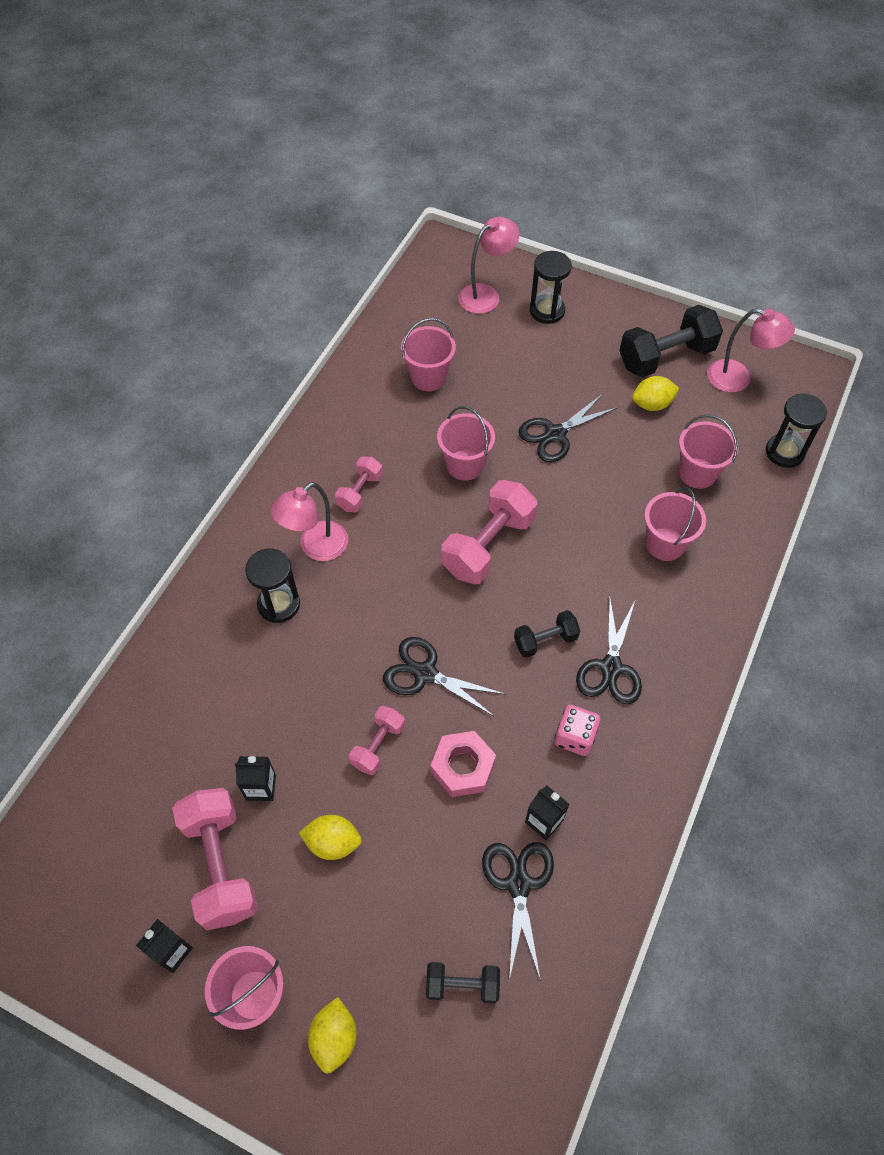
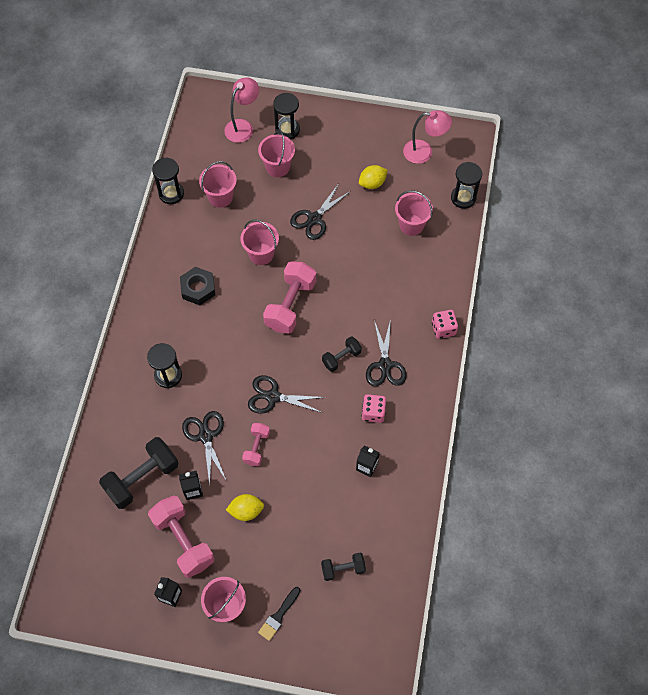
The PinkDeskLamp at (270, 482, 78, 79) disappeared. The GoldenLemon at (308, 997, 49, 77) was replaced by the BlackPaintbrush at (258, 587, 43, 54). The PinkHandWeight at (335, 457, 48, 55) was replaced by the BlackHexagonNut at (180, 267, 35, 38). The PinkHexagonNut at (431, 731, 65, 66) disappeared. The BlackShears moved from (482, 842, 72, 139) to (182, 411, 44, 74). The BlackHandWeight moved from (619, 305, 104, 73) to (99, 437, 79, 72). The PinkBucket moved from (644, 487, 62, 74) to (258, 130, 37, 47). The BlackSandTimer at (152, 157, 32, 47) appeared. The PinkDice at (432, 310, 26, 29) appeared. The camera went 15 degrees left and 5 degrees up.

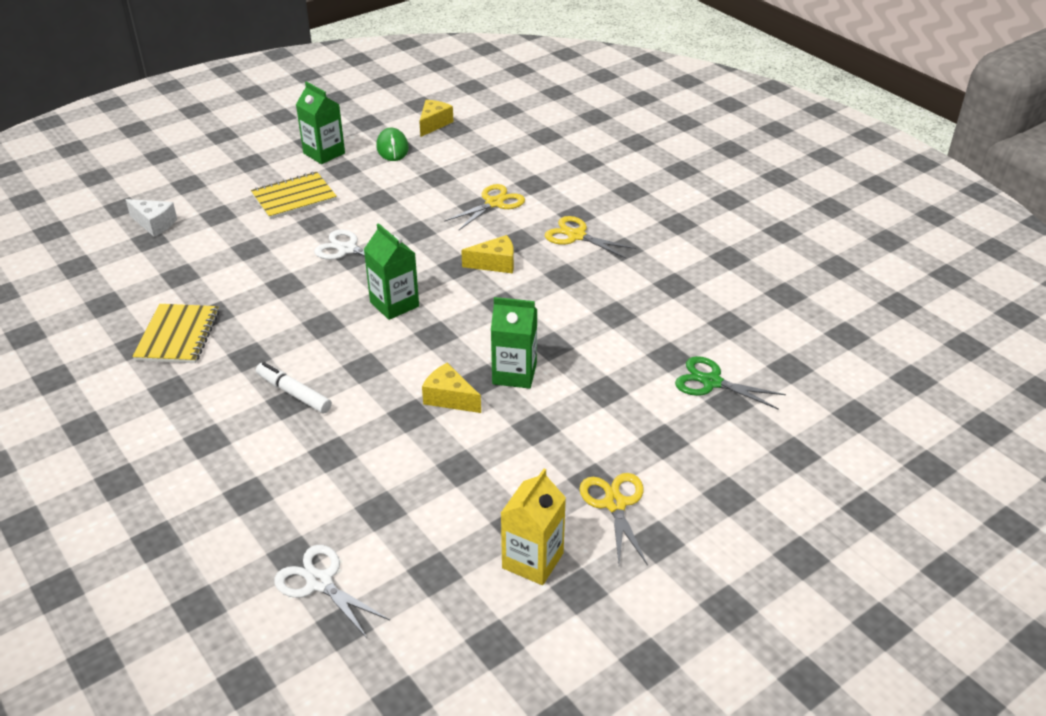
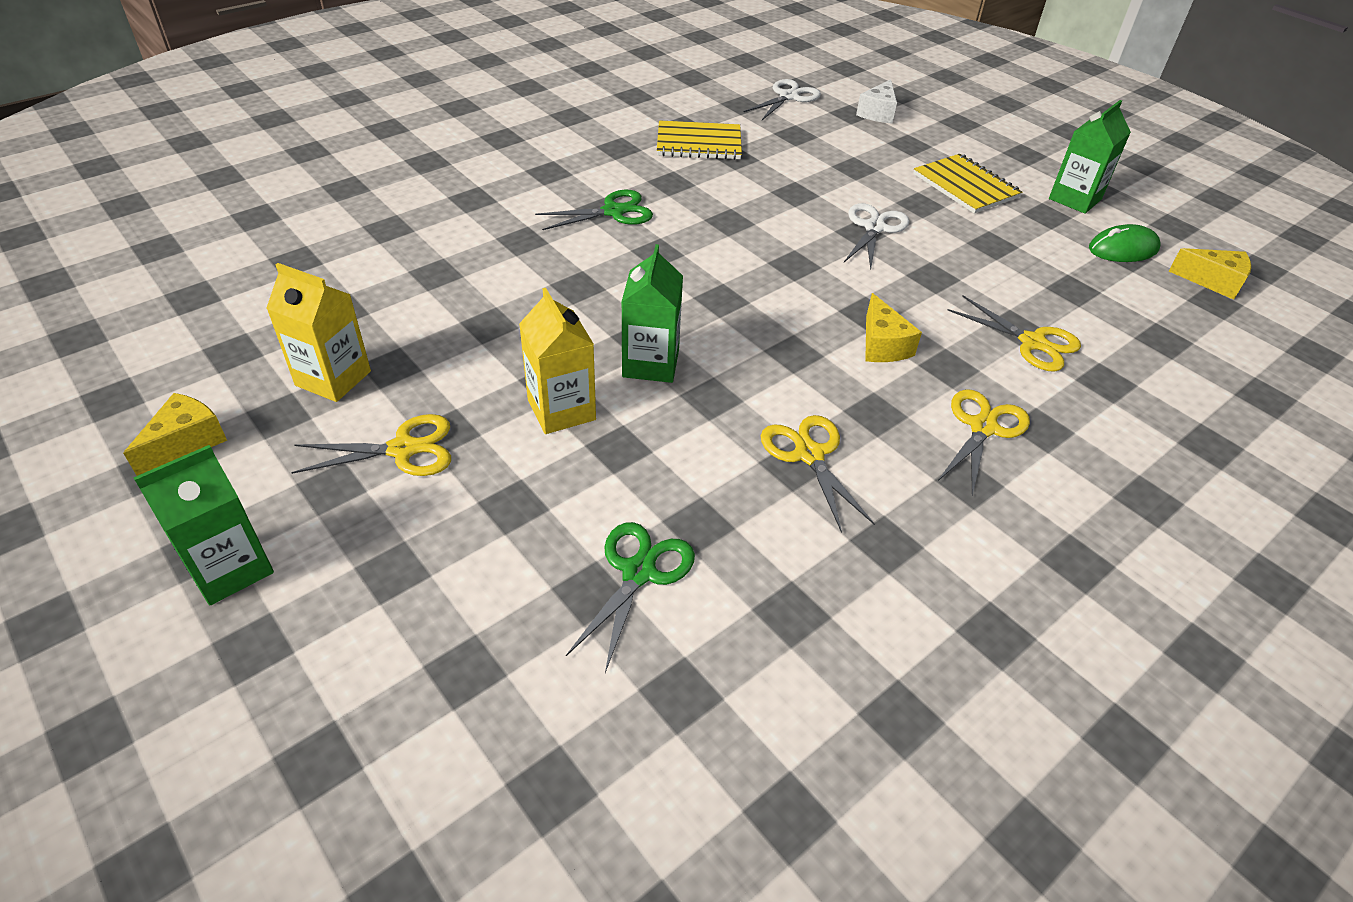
The SnowWhiteMarker at (256, 362, 76, 51) was replaced by the EmeraldShears at (535, 190, 118, 40). The SnowWhiteShears moved from (274, 545, 116, 93) to (744, 79, 77, 41). The EmeraldMilkCarton moved from (364, 223, 55, 97) to (133, 445, 141, 160). The GoldenCheeseWedge moved from (422, 363, 59, 50) to (123, 393, 104, 83). The GoldenMilkCarton at (519, 288, 77, 146) appeared. The GoldenShears at (761, 415, 114, 118) appeared. The camera went 85 degrees right and 5 degrees up.

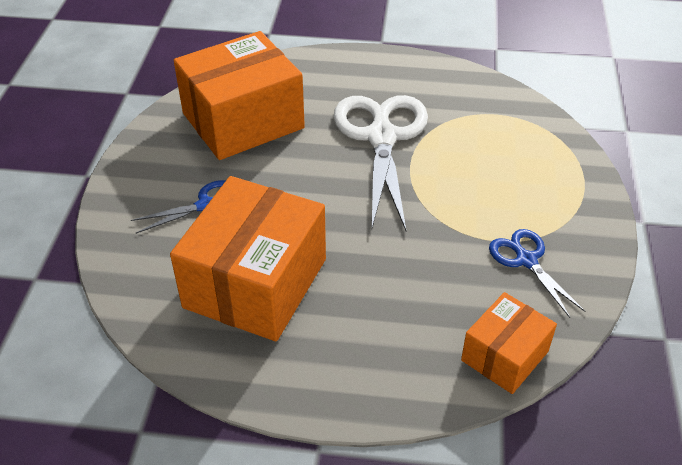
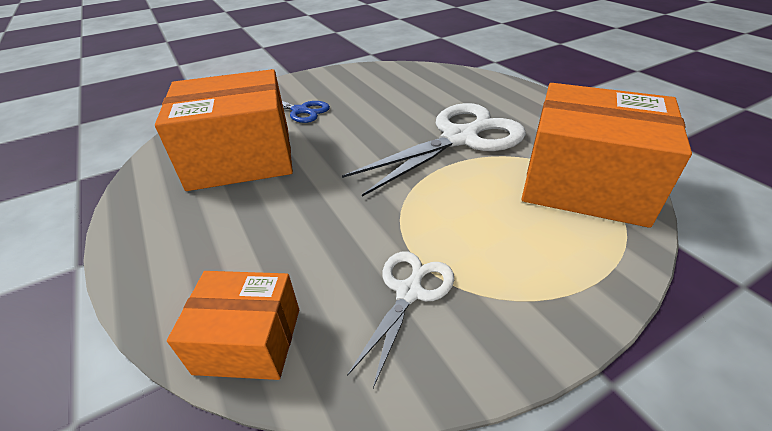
The OrangeColouredBox moved from (174, 31, 131, 129) to (522, 83, 170, 145). The BlueShears at (489, 229, 97, 89) became the SnowWhiteShears at (347, 252, 107, 136). The camera went 55 degrees right and 5 degrees down.

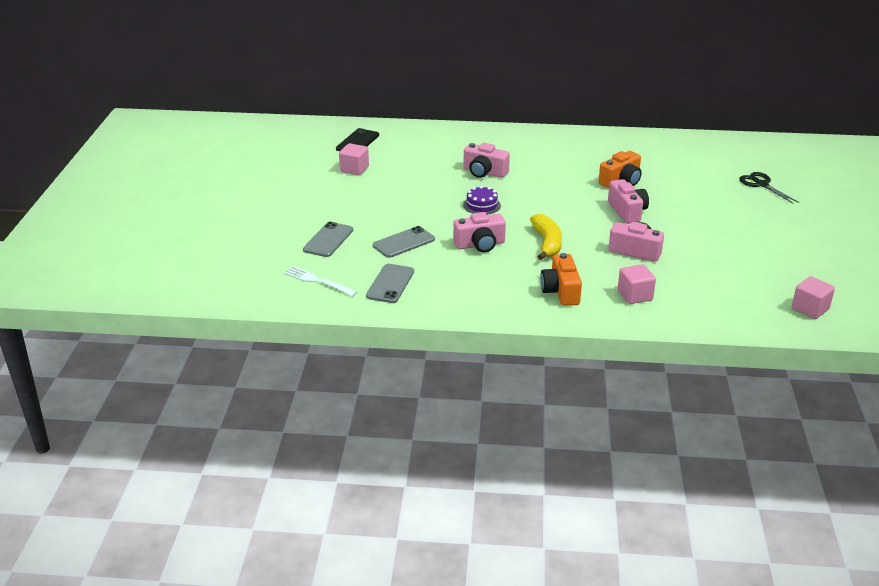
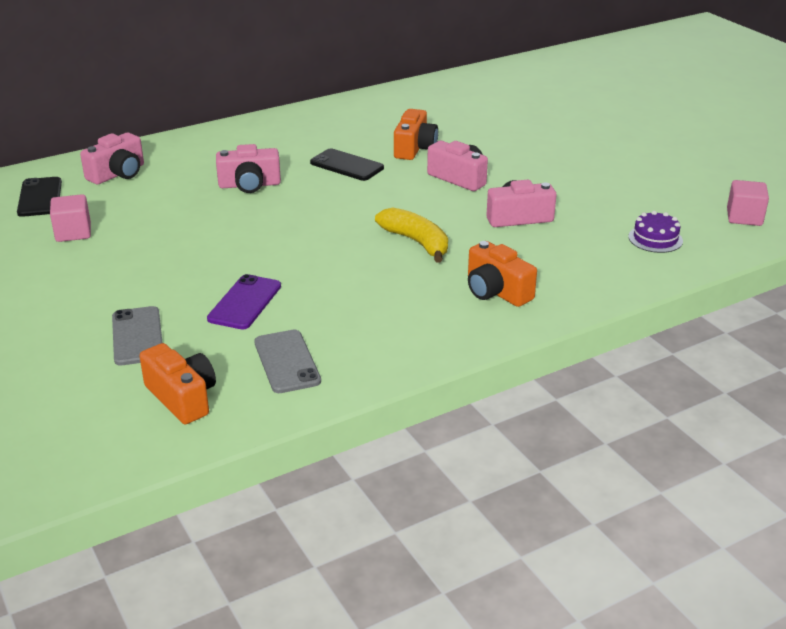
The SnowWhiteDinnerFork at (284, 266, 73, 31) was replaced by the OrangeColouredCompactCamera at (140, 343, 76, 81). The GreyMobilePhone at (373, 226, 62, 32) became the PurpleMobilePhone at (207, 274, 74, 55). The PinkCompactCamera moved from (453, 212, 53, 40) to (80, 133, 64, 51). The PurpleGateau moved from (463, 186, 38, 29) to (628, 211, 55, 42). The PinkBlock at (618, 264, 38, 40) disappeared. The BlackShears at (740, 172, 59, 32) disappeared. The BlackMobilePhone at (310, 149, 74, 32) appeared. The camera went 35 degrees left and 0 degrees up.

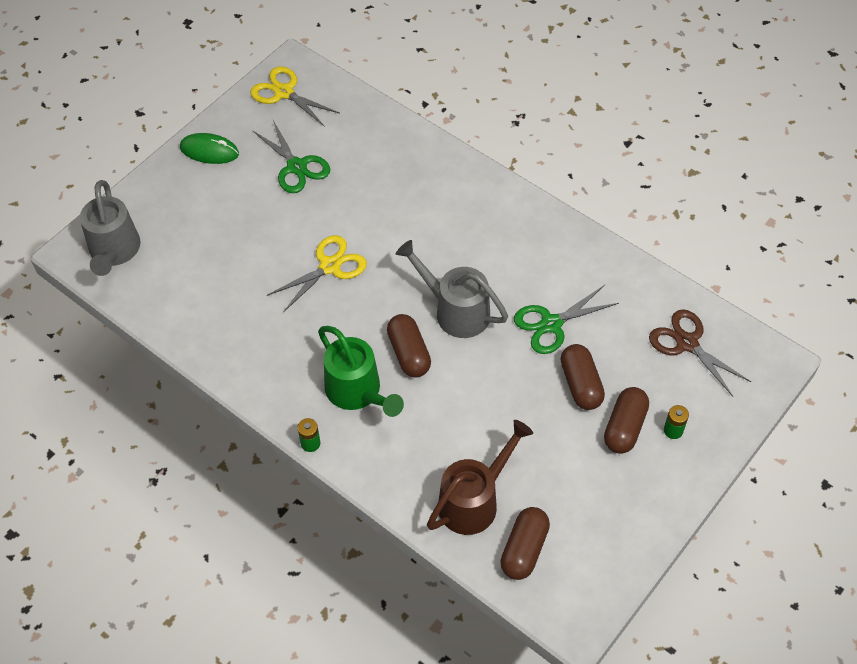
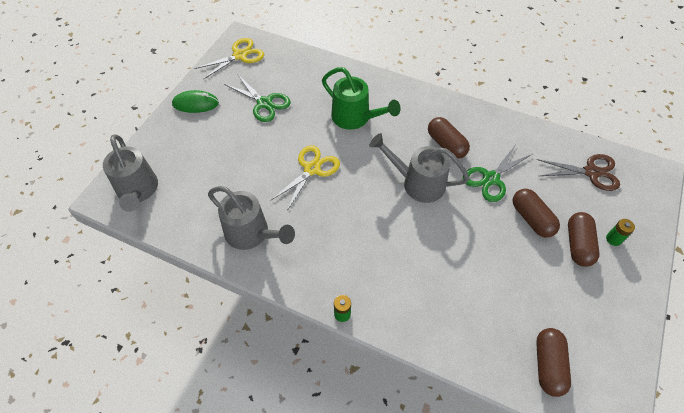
The GoldenShears at (250, 66, 89, 61) turned 120 degrees clockwise. The EmeraldSprinklingCan moved from (318, 326, 86, 91) to (322, 67, 79, 63). The BrownPillShape moved from (387, 314, 44, 63) to (428, 117, 42, 42). The BrownSprinklingCan at (427, 420, 106, 115) disappeared. The BrownShears at (649, 309, 102, 88) turned 150 degrees clockwise. The GreySprinklingCan at (208, 186, 87, 64) appeared. The camera went 15 degrees left and 0 degrees up.

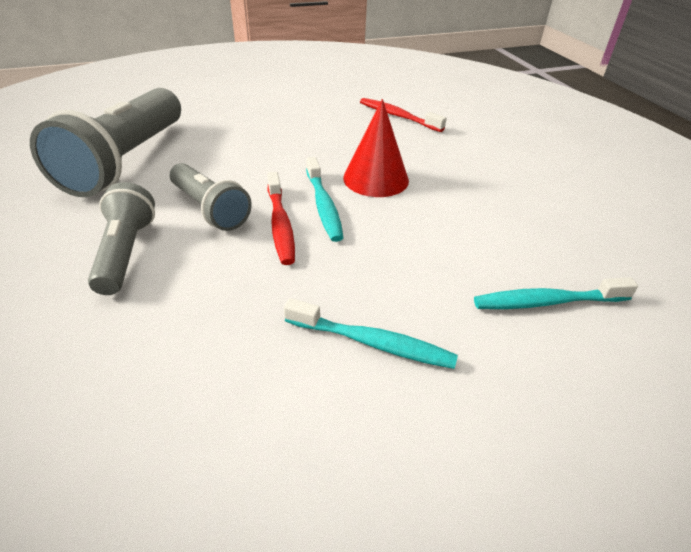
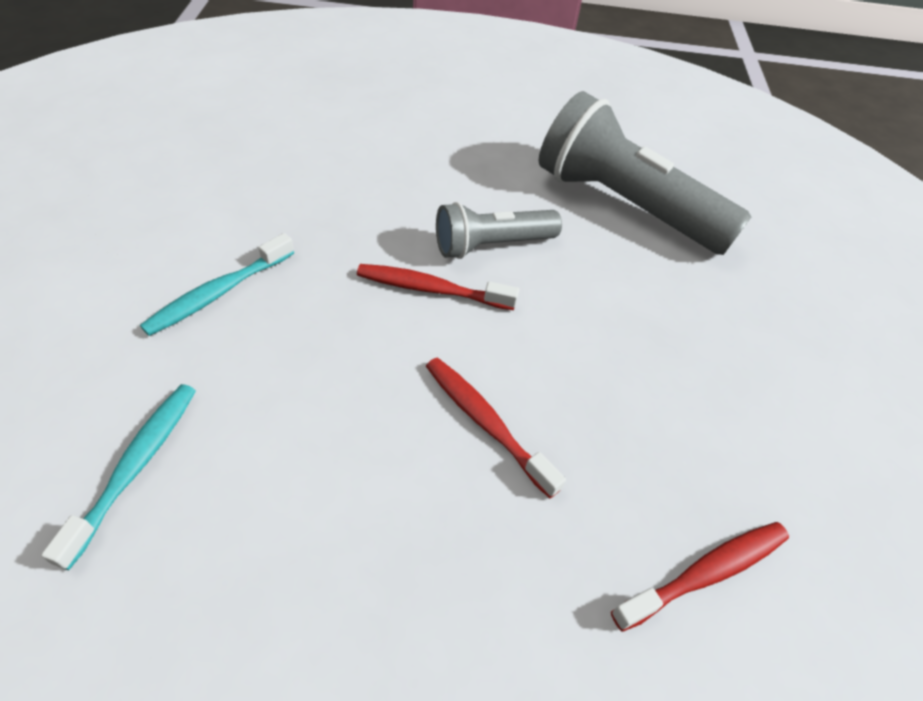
The GreyTorch at (88, 182, 67, 113) disappeared. The AquaToothBrush at (306, 157, 38, 85) disappeared. The RedConeShape at (343, 99, 66, 98) was replaced by the RedToothBrush at (426, 357, 140, 141). The camera went 110 degrees right and 10 degrees up.

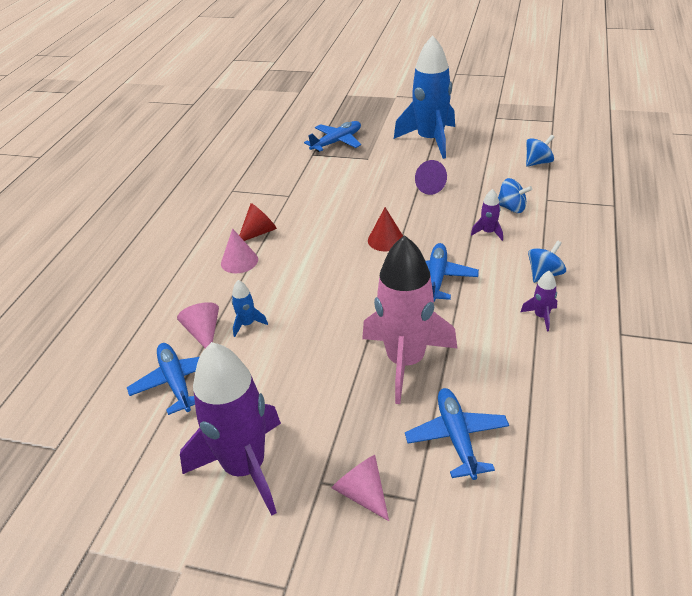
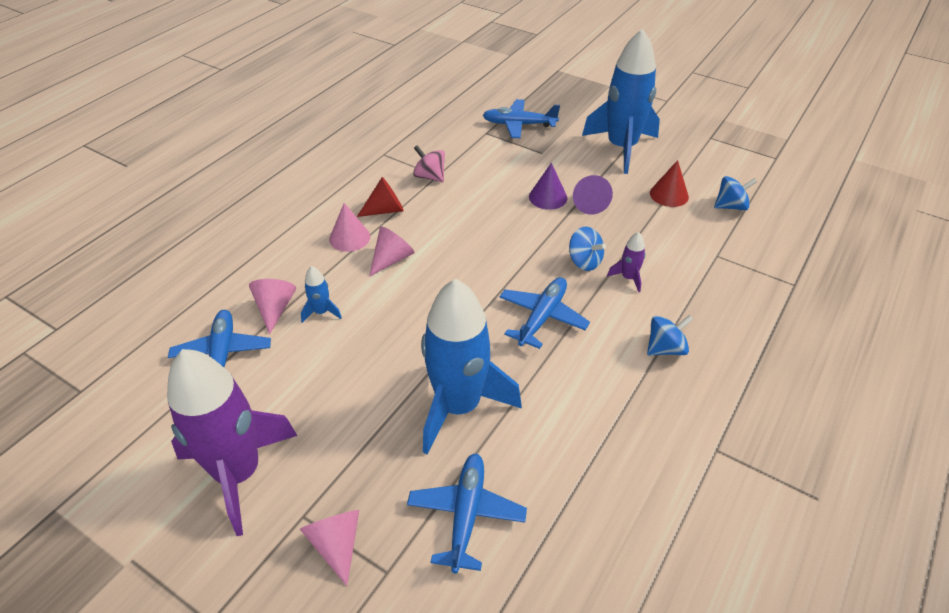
The BlueAeroplane at (304, 121, 57, 31) turned 150 degrees counterclockwise. The PinkSpaceship at (362, 235, 95, 169) became the BlueSpaceship at (421, 279, 101, 176). The RedConeShape moved from (368, 207, 35, 45) to (650, 160, 39, 47). The BlueToyTop moved from (498, 178, 34, 35) to (569, 227, 37, 44). The PurpleSpaceship at (521, 271, 36, 60) disappeared. The PinkConeShape at (369, 226, 45, 51) appeared. The PinkToyTop at (413, 145, 32, 37) appeared. The PurpleConeShape at (529, 163, 38, 47) appeared. The camera went 15 degrees right and 5 degrees up.

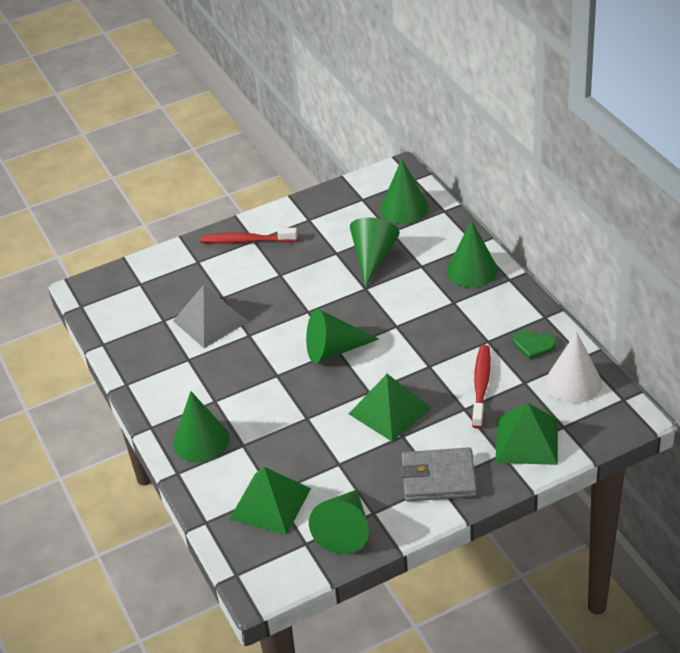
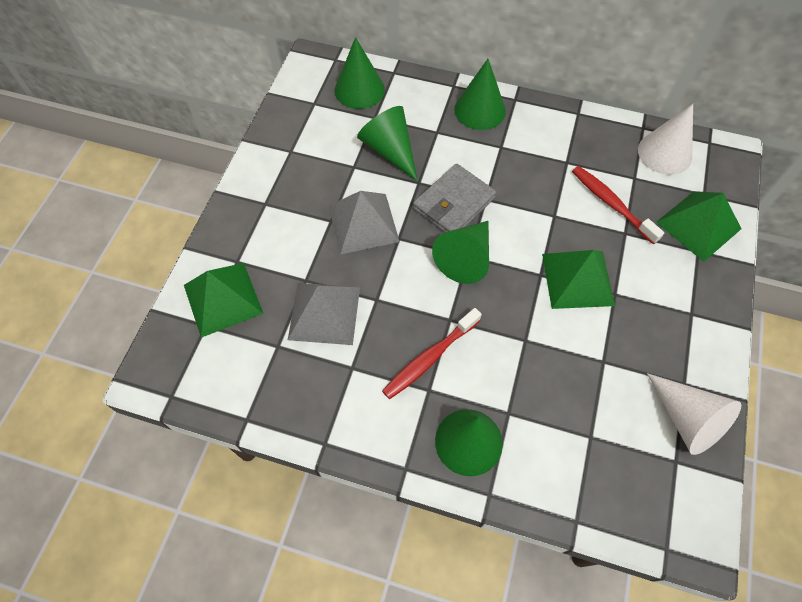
The RedToothBrush moved from (200, 228, 98, 16) to (382, 308, 100, 91). The EmeraldPyramidShape moved from (230, 467, 81, 68) to (184, 263, 79, 75). The EmeraldConeShape at (309, 489, 60, 65) became the SnowWhiteConeShape at (647, 373, 94, 82). The GreyBillfold moved from (400, 447, 77, 54) to (413, 164, 84, 69). The EmeraldLoveHeart at (513, 330, 43, 30) disappeared. The GreyPyramidShape at (329, 191, 71, 64) appeared. The camera went 50 degrees left and 20 degrees up.

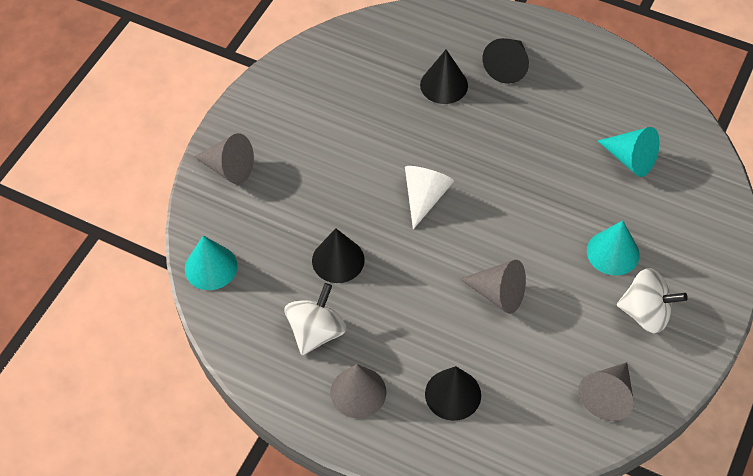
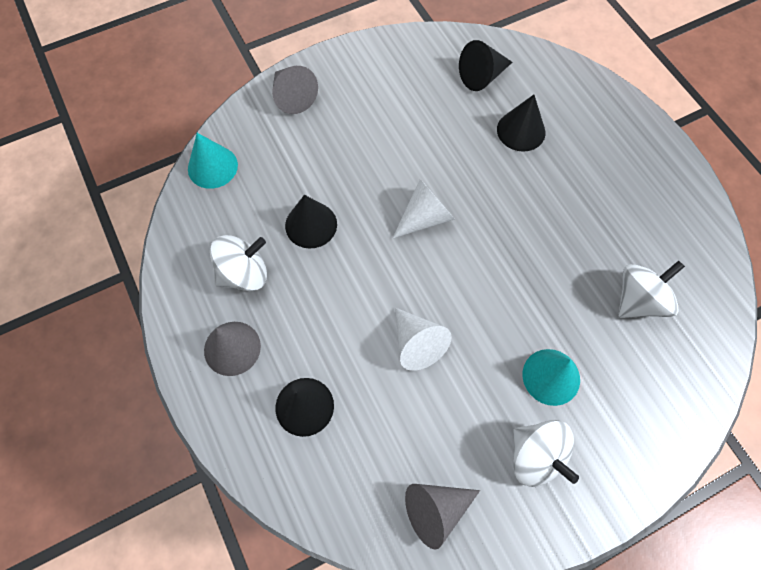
The GreyConeShape at (460, 260, 66, 54) became the SnowWhiteConeShape at (395, 308, 57, 63). The BlackConeShape moved from (483, 38, 46, 46) to (459, 40, 53, 51). The AquaConeShape at (598, 127, 61, 50) was replaced by the SnowWhiteToyTop at (618, 260, 67, 58). The camera went 35 degrees right and 10 degrees up.

